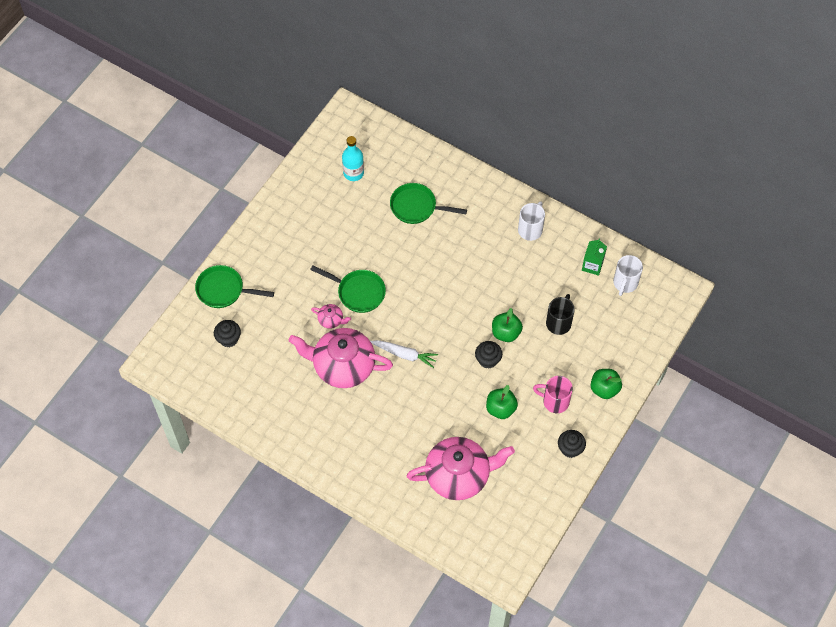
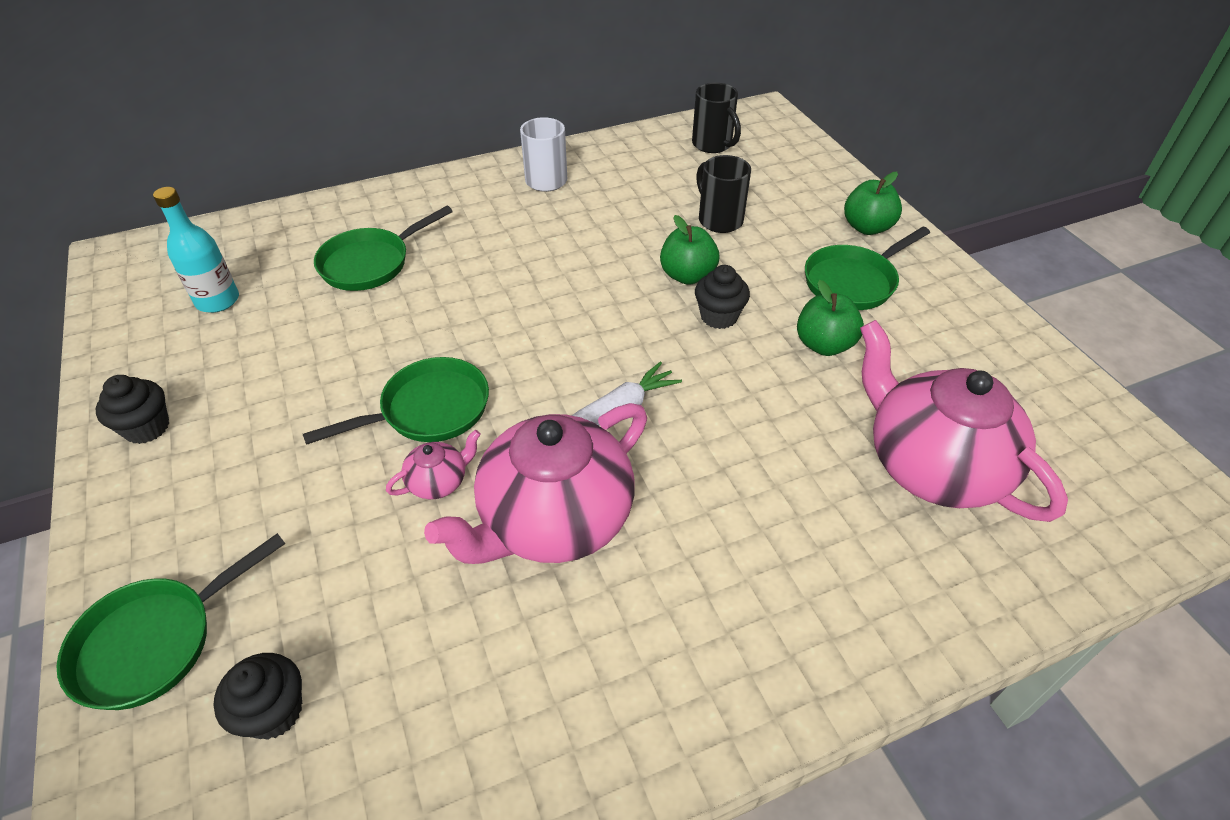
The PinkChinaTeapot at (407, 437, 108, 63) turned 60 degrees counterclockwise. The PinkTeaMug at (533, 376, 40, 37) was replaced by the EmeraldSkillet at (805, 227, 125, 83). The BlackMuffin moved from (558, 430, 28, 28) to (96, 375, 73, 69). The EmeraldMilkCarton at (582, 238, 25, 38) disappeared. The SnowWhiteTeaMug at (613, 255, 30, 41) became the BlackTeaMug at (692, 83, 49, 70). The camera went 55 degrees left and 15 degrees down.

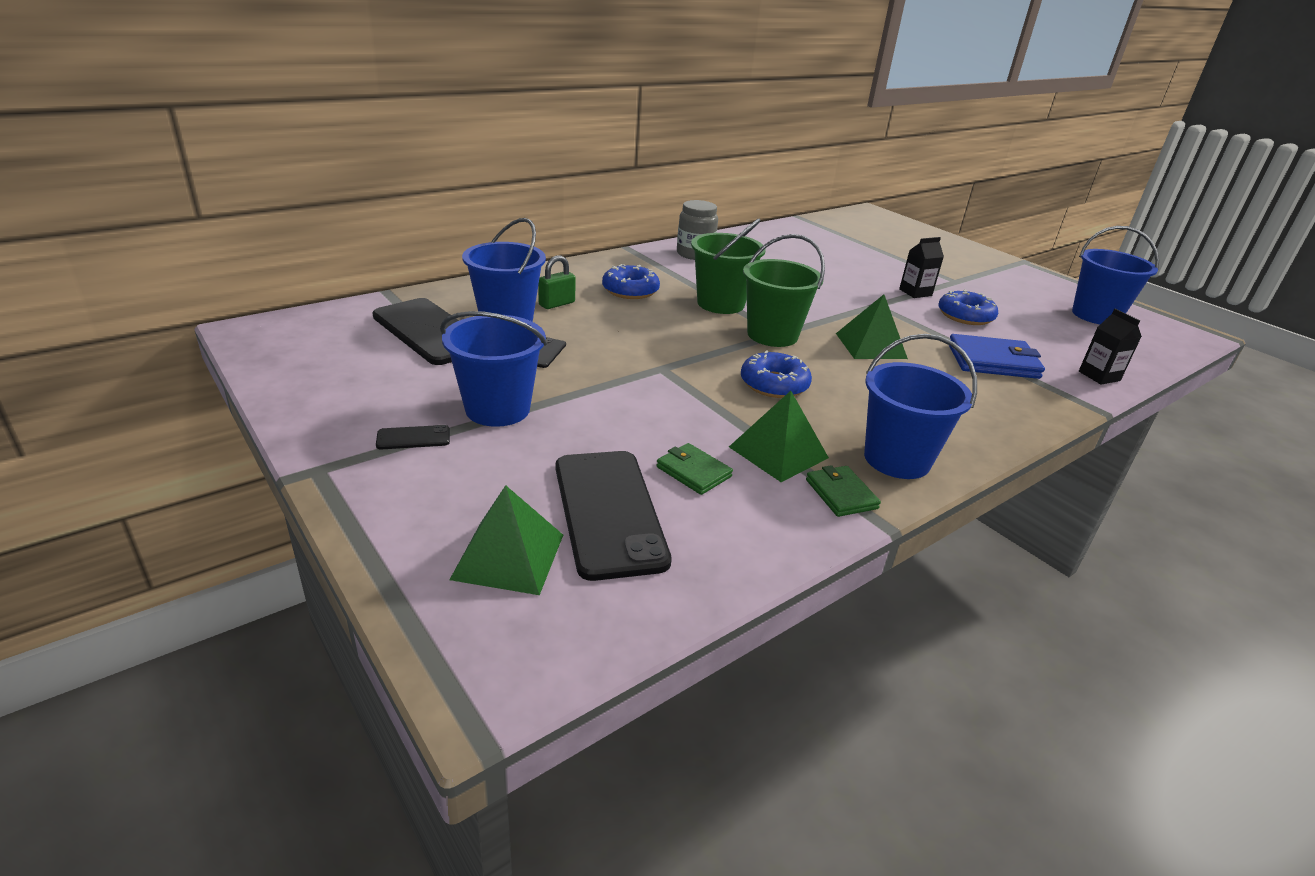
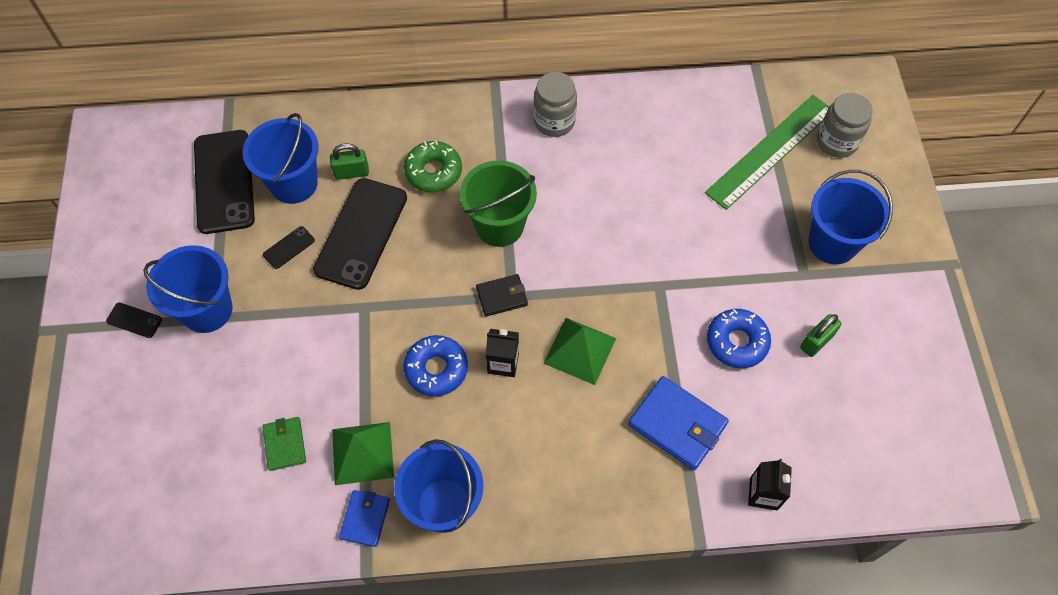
The EmeraldPyramidShape at (449, 485, 114, 110) disappeared. The BlackMobilePhone moved from (556, 451, 116, 130) to (313, 178, 94, 112). The BlueGlazedDonut at (602, 264, 58, 35) became the EmeraldGlazedDonut at (404, 140, 58, 52). The EmeraldBucket at (743, 234, 82, 113) was replaced by the BlackBillfold at (476, 274, 52, 43). The EmeraldBillfold at (806, 465, 75, 52) became the BlueBillfold at (339, 490, 51, 57). The BlackMilkCarton moved from (899, 237, 45, 61) to (485, 329, 34, 48). The BlueBucket moved from (1072, 226, 87, 98) to (808, 169, 85, 95). The EmeraldMeasuringStick at (705, 95, 125, 115) appeared. The EmeraldPadlock at (800, 314, 42, 43) appeared. The GreyJamJar at (817, 93, 56, 65) appeared. The camera went 35 degrees right and 30 degrees up.

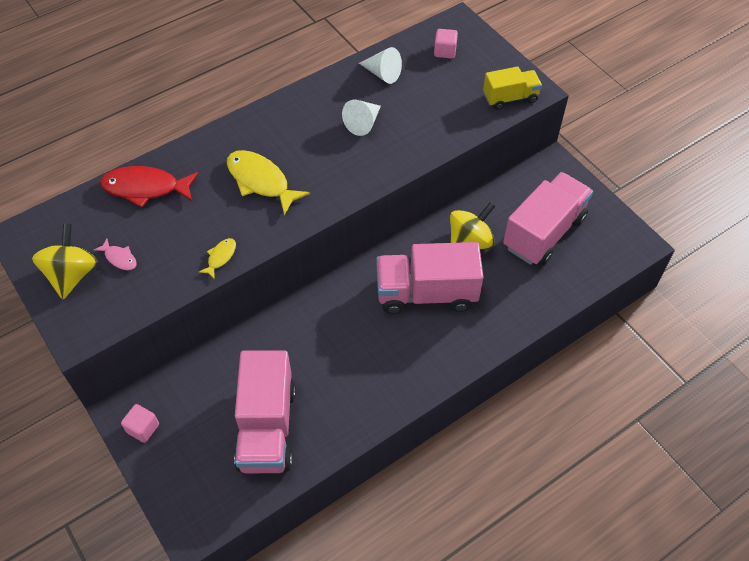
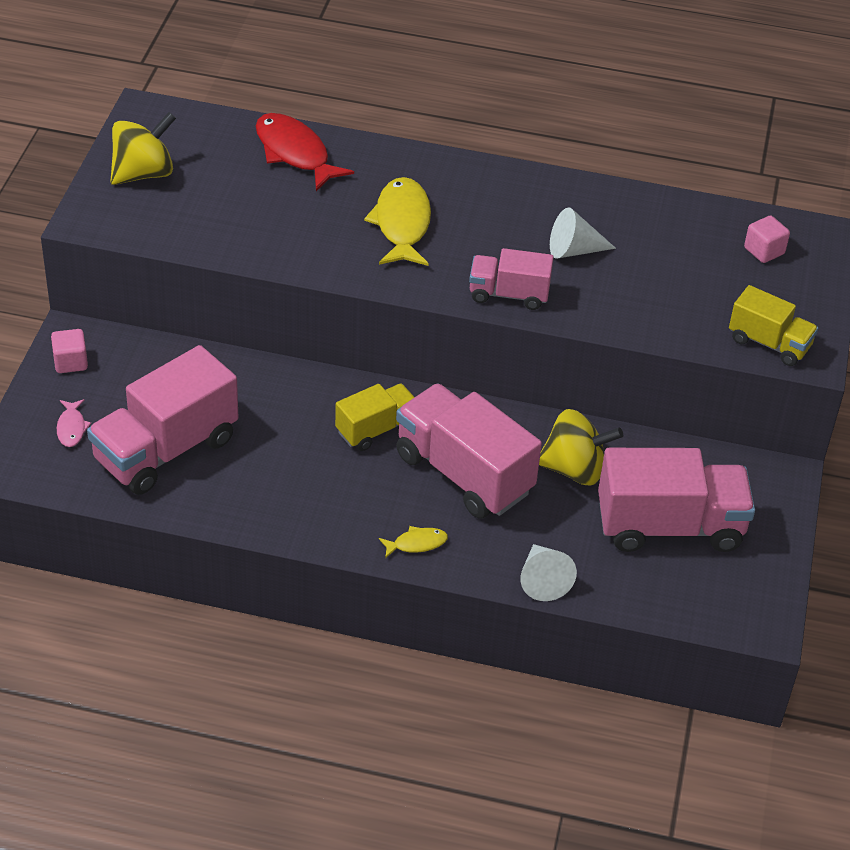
The PinkToyFish moved from (94, 239, 43, 31) to (57, 399, 34, 48). The GoldenToyFish moved from (199, 238, 37, 41) to (379, 526, 69, 32). The SnowWhiteConeShape moved from (359, 47, 43, 37) to (521, 544, 56, 57). The GoldenTruck at (335, 384, 79, 67) appeared. The PinkTruck at (469, 248, 85, 62) appeared. The camera went 45 degrees right and 10 degrees down.

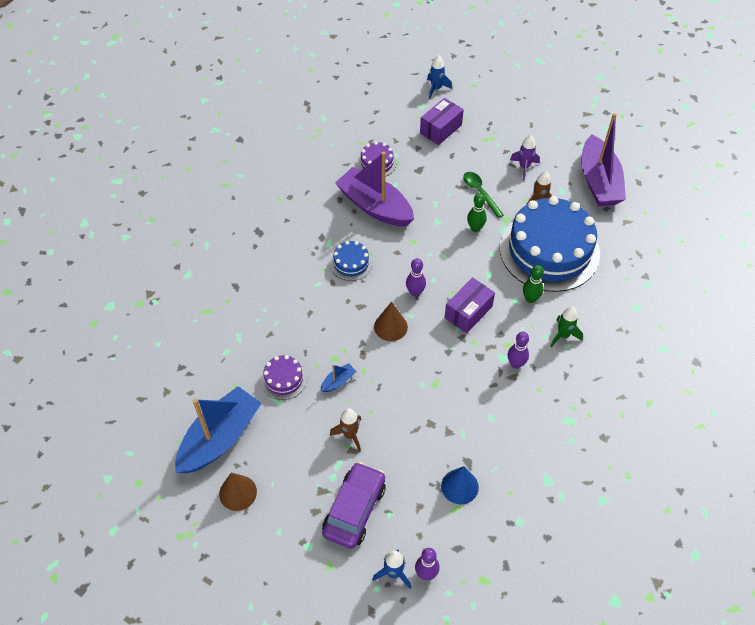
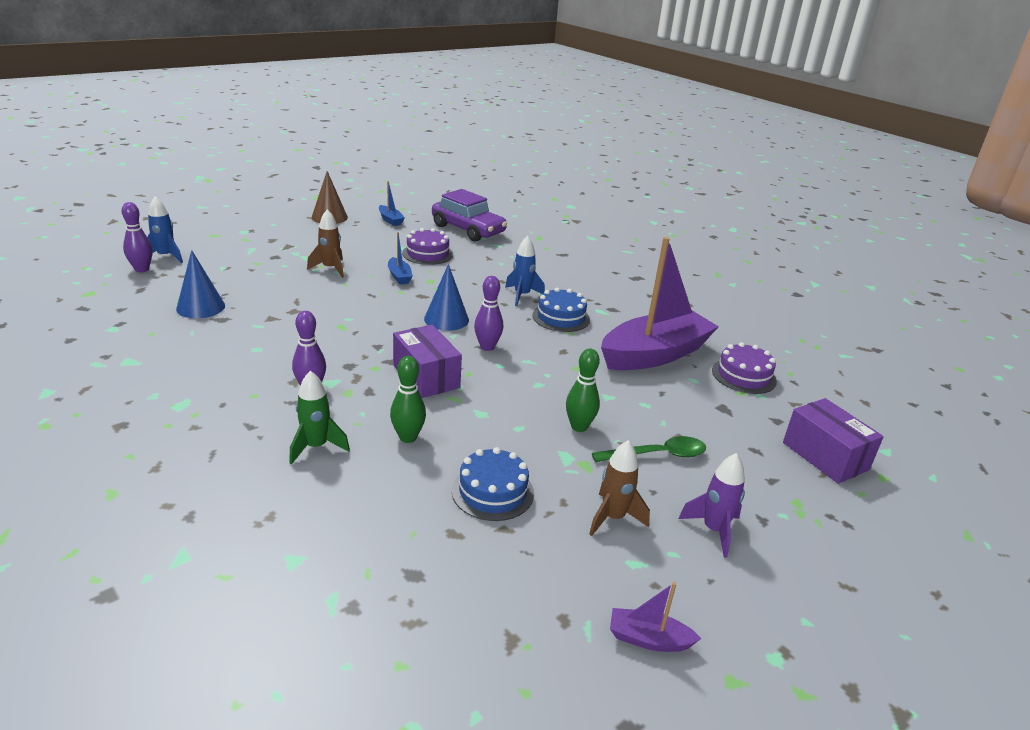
The BlueBoat at (175, 386, 87, 87) changed to 0.40 times the size. The PurpleCar moved from (322, 462, 64, 87) to (432, 189, 75, 53). The BrownConeShape at (374, 302, 34, 39) became the BlueConeShape at (424, 264, 45, 67). The BlueSpaceship moved from (427, 55, 25, 44) to (505, 236, 40, 70). The BlueGateau at (500, 196, 100, 96) changed to 0.42 times the size. The PurpleBoat at (581, 113, 45, 93) changed to 0.40 times the size. The camera went 105 degrees right and 25 degrees down.

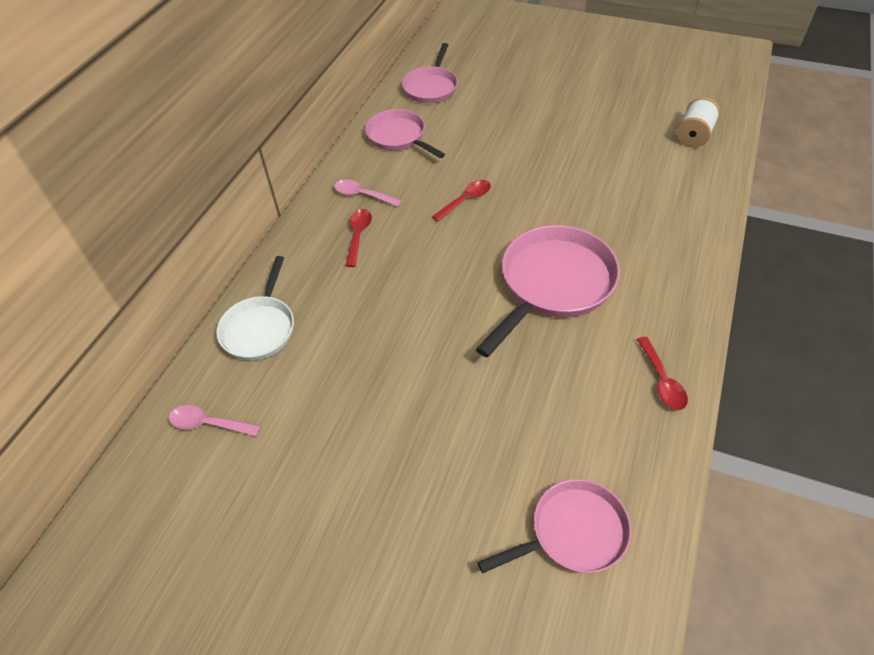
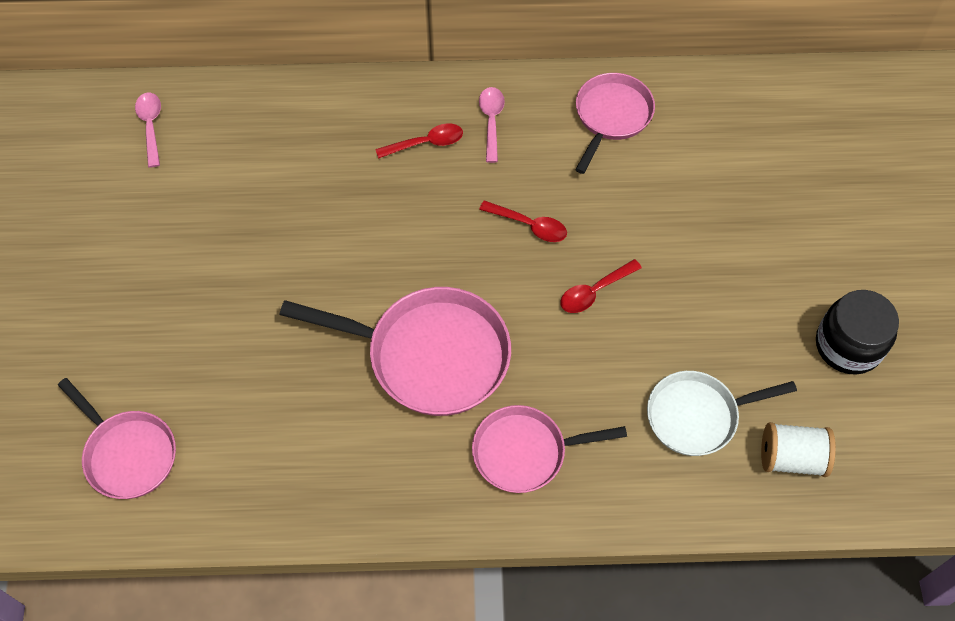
The SnowWhiteSkillet moved from (216, 256, 78, 104) to (647, 371, 150, 85). The PinkSkillet moved from (402, 43, 56, 60) to (472, 405, 155, 88). The RedTeaspoon moved from (637, 337, 51, 73) to (560, 259, 82, 54). The BlackJamJar at (816, 290, 83, 85) appeared. The camera went 65 degrees right and 10 degrees up.

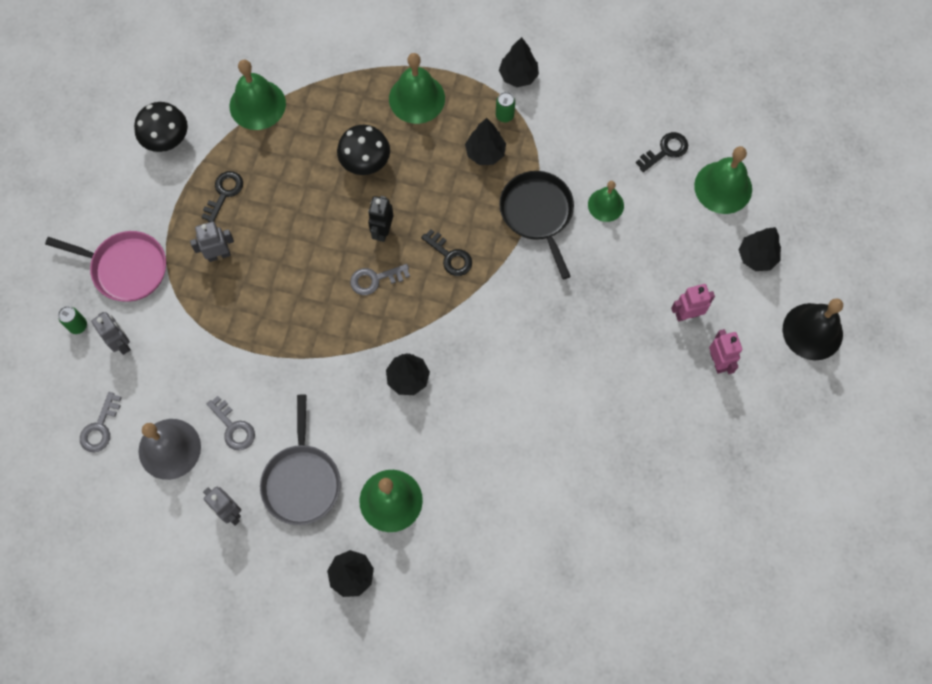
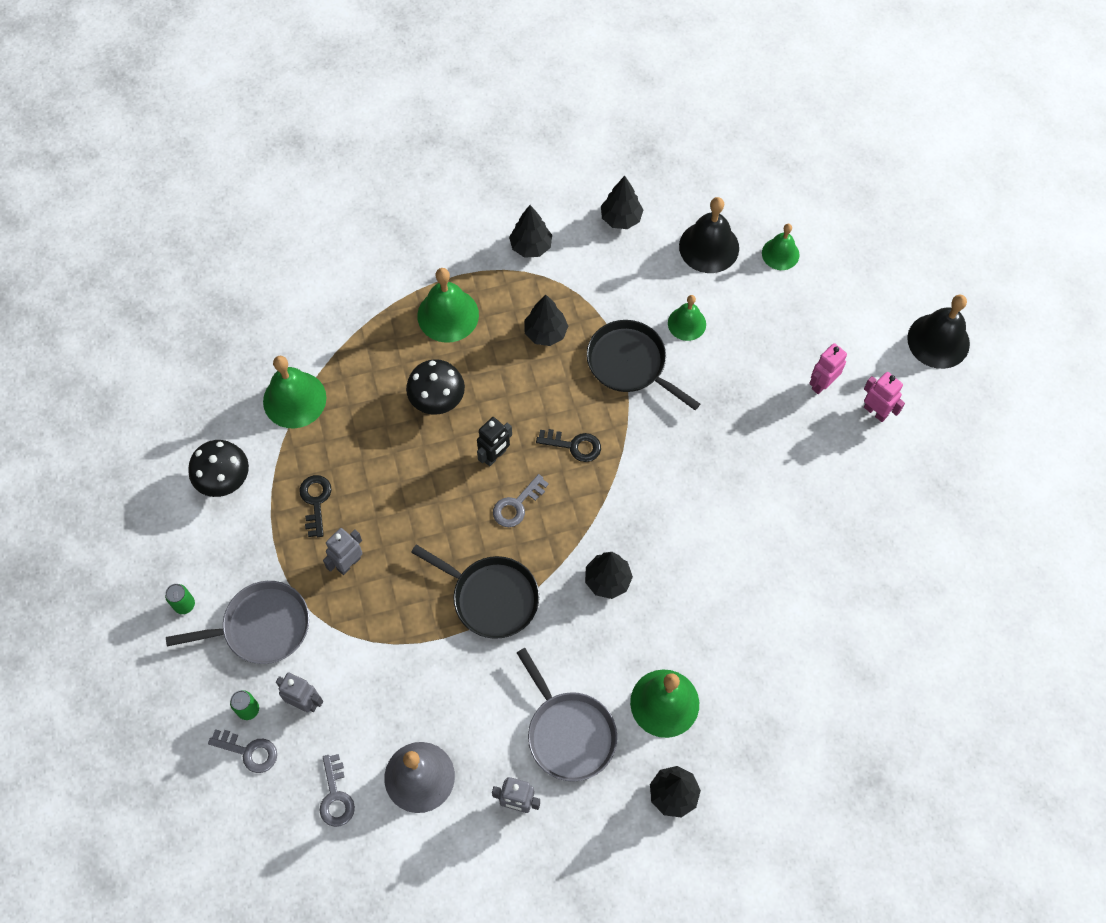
The PinkSkillet at (45, 231, 121, 71) became the GreySkillet at (166, 581, 143, 83). The GreyKey moved from (207, 396, 48, 54) to (208, 729, 69, 44). The BlackToyRobot at (368, 196, 25, 46) turned 120 degrees counterclockwise. The EmeraldSodaCan moved from (496, 92, 19, 30) to (165, 584, 30, 30). The BlackKey at (636, 132, 52, 40) was replaced by the BlackBell at (679, 197, 60, 76). The EmeraldBell at (694, 146, 58, 68) changed to 0.62 times the size. The BlackTree moved from (739, 227, 42, 44) to (601, 176, 42, 53). The BlackSkillet at (411, 544, 128, 95) appeared. The camera went 30 degrees left and 5 degrees down.

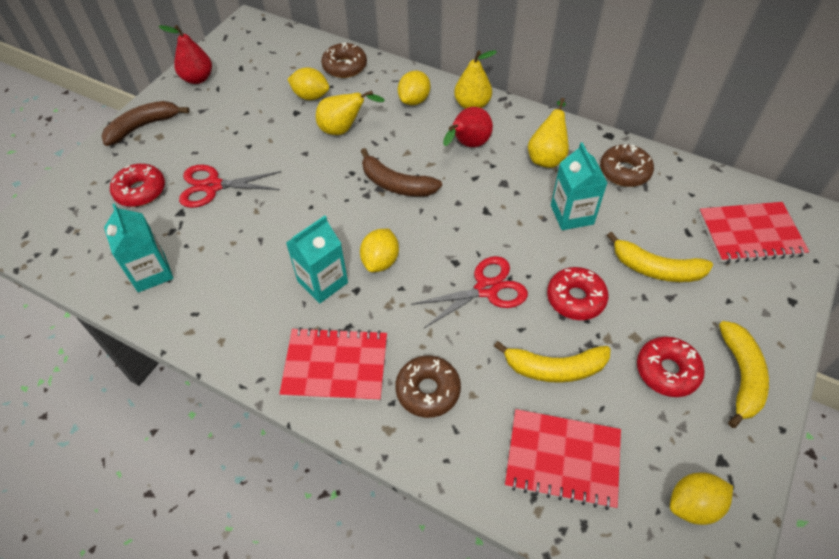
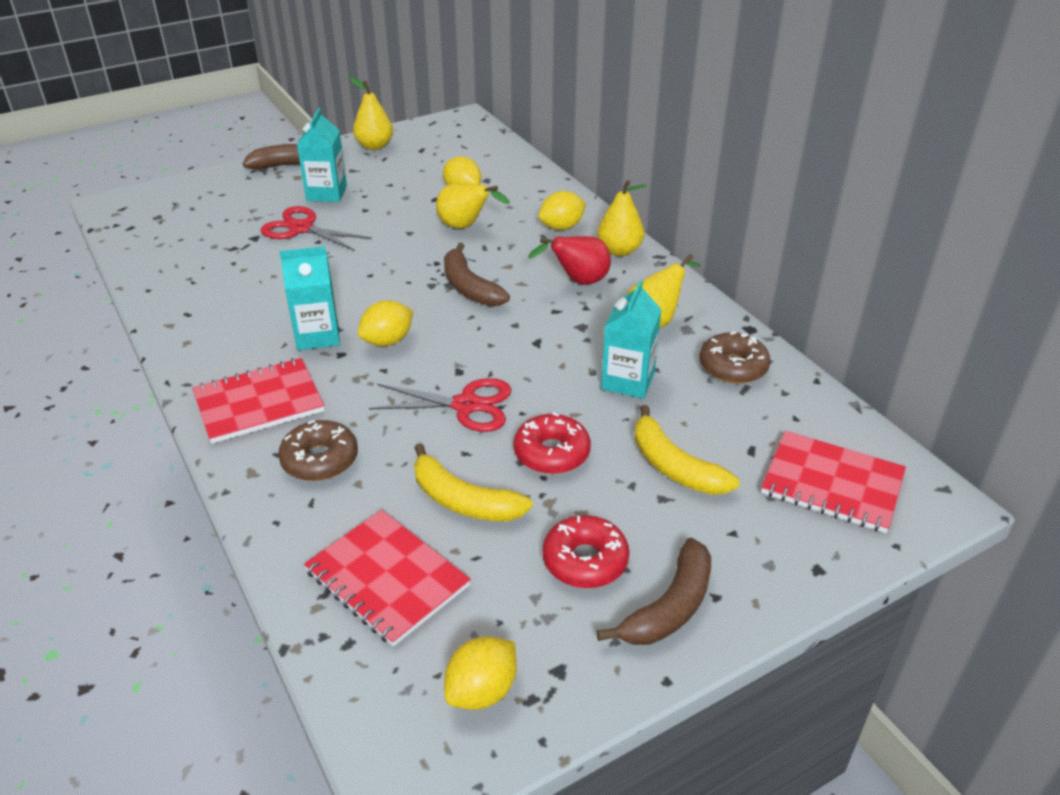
The AquaMilkCarton moved from (104, 203, 69, 90) to (297, 108, 50, 94). The RedGlazedDonut at (110, 164, 55, 43) disappeared. The RedToyPear at (159, 25, 53, 59) became the GoldenToyPear at (350, 77, 43, 73). The RedNotebook at (279, 327, 108, 74) turned 60 degrees counterclockwise. The BrownGlazedDonut at (321, 42, 46, 36) disappeared. The GoldenLemon at (670, 472, 63, 53) turned 60 degrees counterclockwise. The GoldenToyBanana at (719, 321, 50, 107) became the BrownToyBanana at (596, 537, 115, 108). The camera went 30 degrees right and 15 degrees down.

